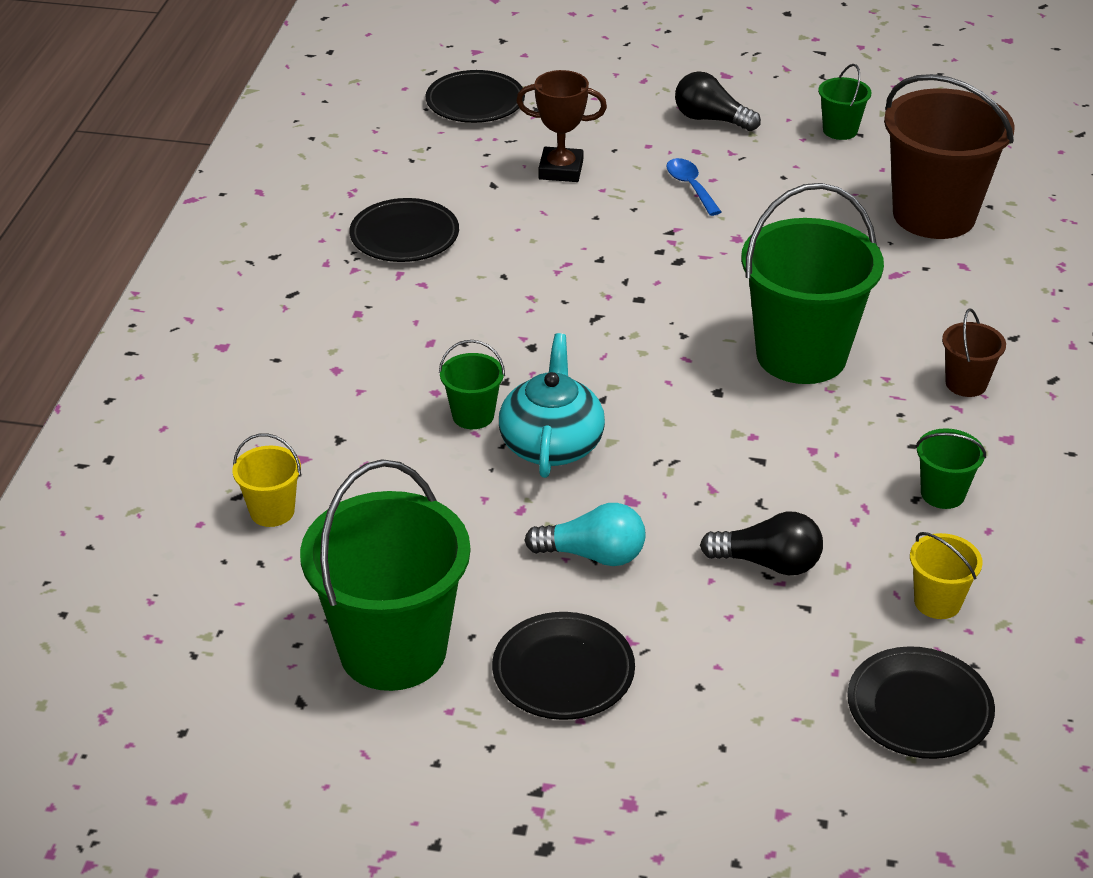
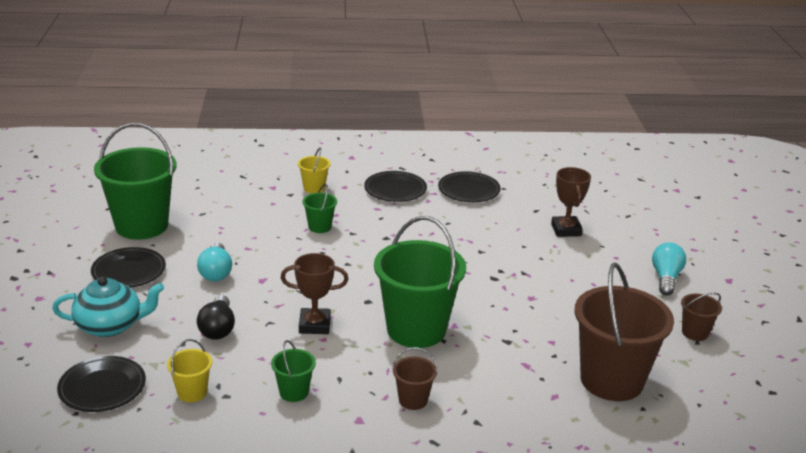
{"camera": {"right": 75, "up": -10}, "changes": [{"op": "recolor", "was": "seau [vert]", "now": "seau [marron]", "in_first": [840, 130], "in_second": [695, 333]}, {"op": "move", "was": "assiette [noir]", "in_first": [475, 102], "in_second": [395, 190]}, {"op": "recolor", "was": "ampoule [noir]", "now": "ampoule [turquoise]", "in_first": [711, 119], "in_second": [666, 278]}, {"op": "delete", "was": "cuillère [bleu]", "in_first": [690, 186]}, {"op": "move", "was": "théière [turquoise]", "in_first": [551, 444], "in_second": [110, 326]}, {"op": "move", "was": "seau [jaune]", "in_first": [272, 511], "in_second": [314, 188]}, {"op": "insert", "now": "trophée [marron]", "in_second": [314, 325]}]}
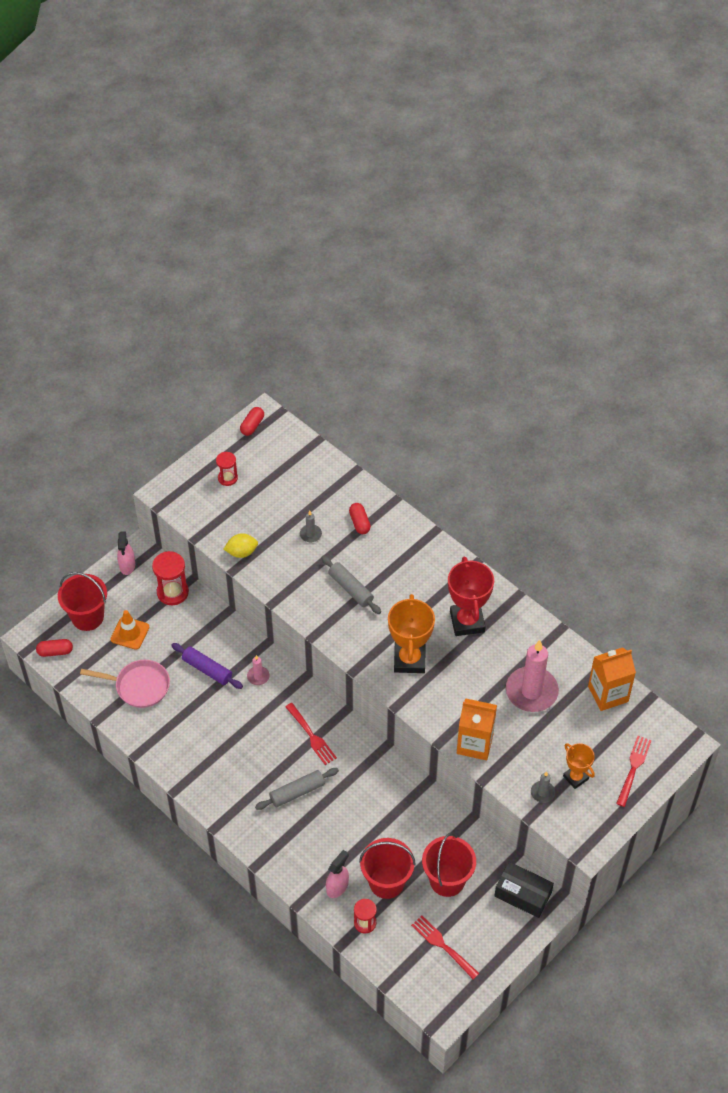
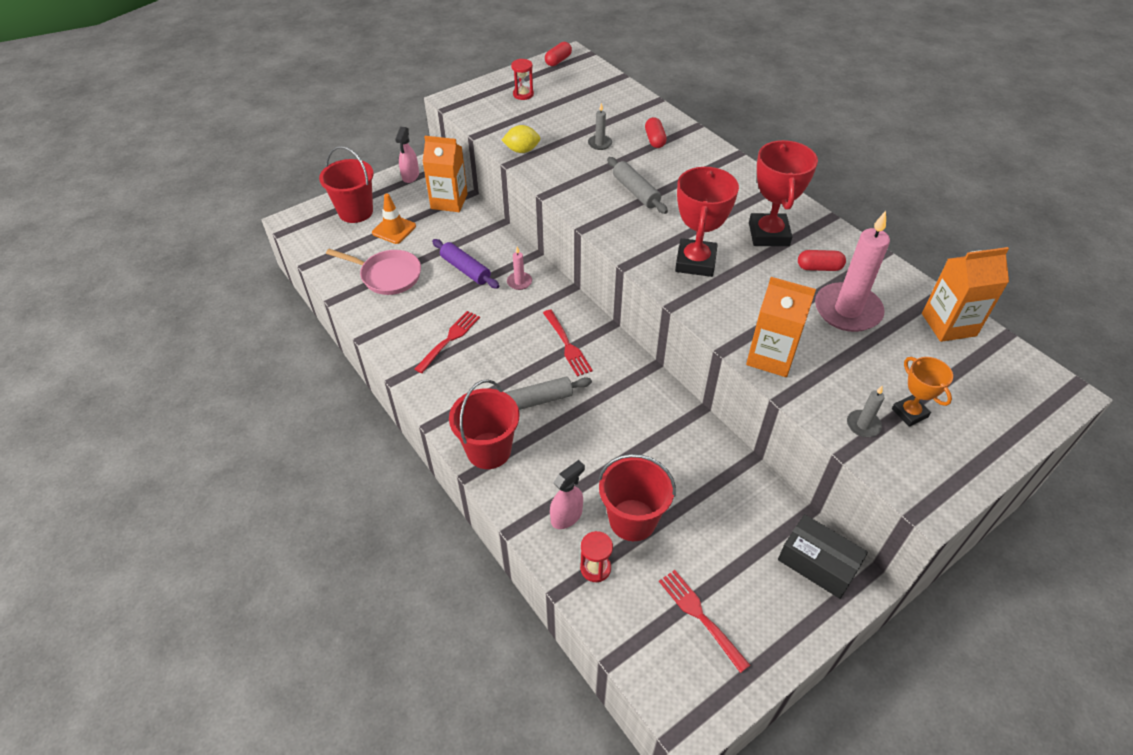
{"camera": {"right": 10, "up": -5}, "changes": [{"op": "replace", "was": "sablier [rouge]", "now": "brique de lait [orange]", "in_first": [172, 592], "in_second": [449, 201]}, {"op": "recolor", "was": "trophée [orange]", "now": "trophée [rouge]", "in_first": [409, 660], "in_second": [695, 262]}, {"op": "move", "was": "gélule [rouge]", "in_first": [55, 651], "in_second": [819, 268]}, {"op": "move", "was": "fourchette [rouge]", "in_first": [633, 769], "in_second": [449, 340]}, {"op": "move", "was": "seau [rouge]", "in_first": [447, 880], "in_second": [489, 450]}]}
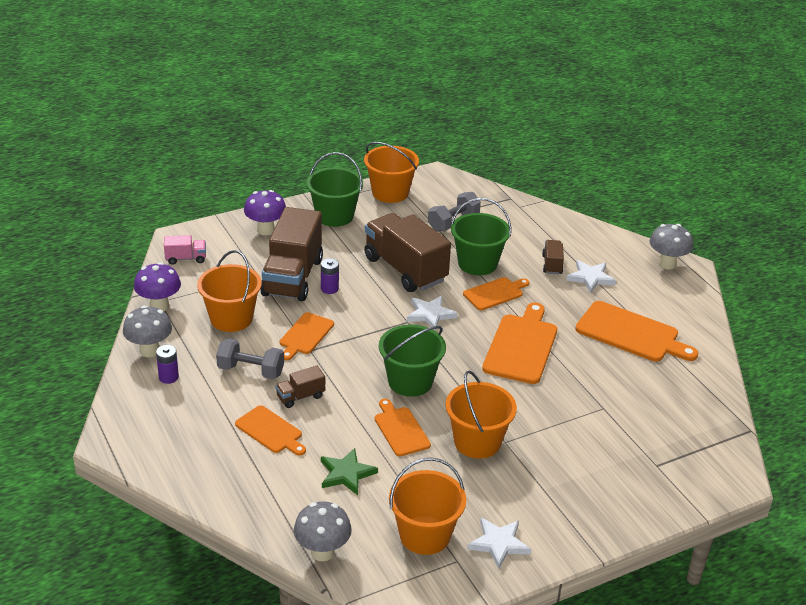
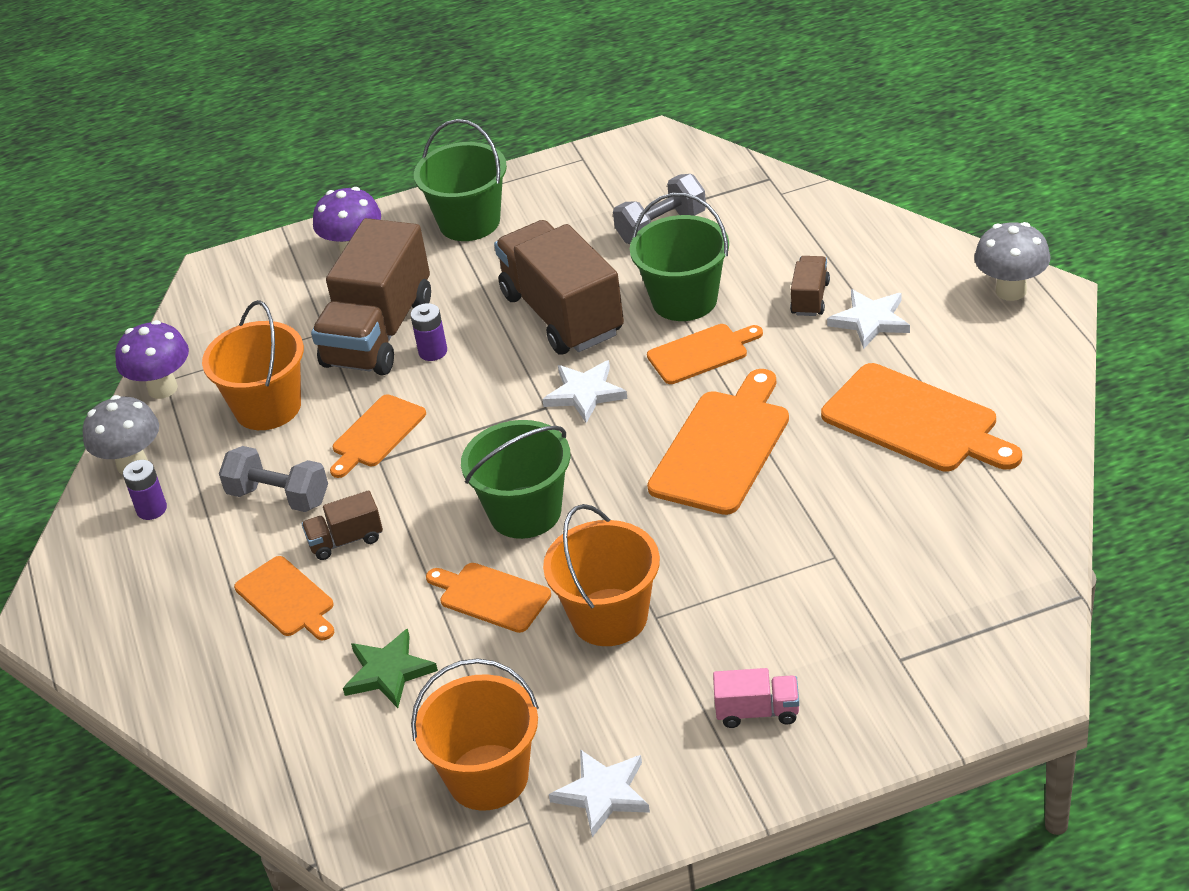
{"camera": {"right": 15, "up": 5}, "changes": [{"op": "delete", "was": "seau [orange]", "in_first": [390, 192]}, {"op": "move", "was": "camion [rose]", "in_first": [186, 258], "in_second": [757, 712]}, {"op": "rotate", "was": "planche à découper [orange]", "in_first": [401, 430], "in_second": [491, 596], "clockwise": -45}, {"op": "delete", "was": "champignon [gris]", "in_first": [322, 552]}]}
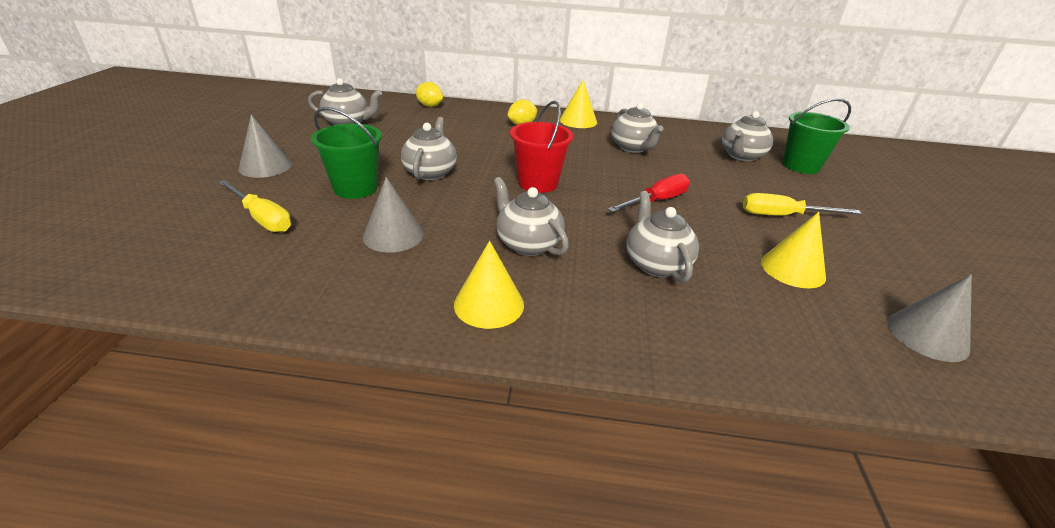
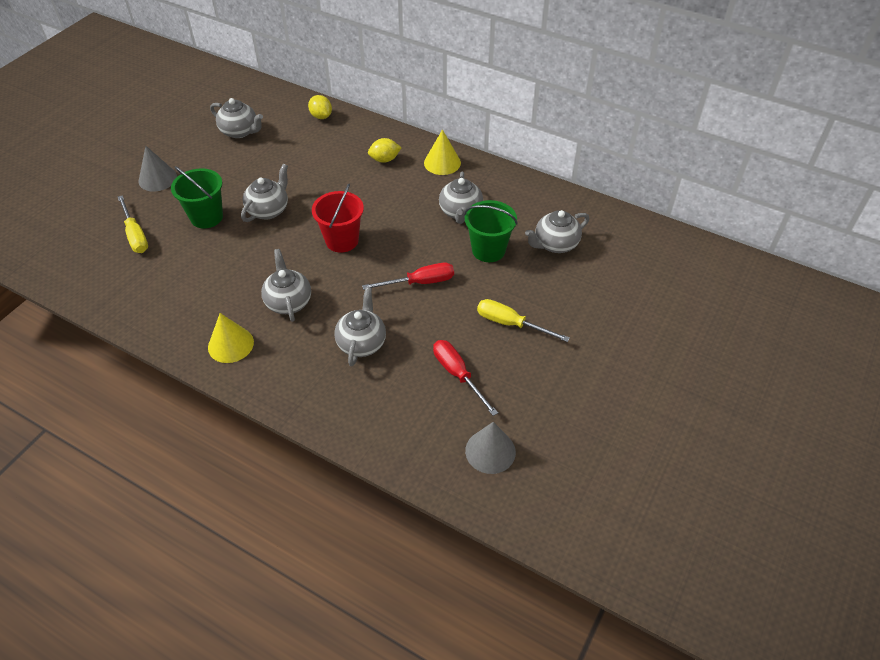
{"camera": {"right": 25, "up": 15}, "changes": [{"op": "move", "was": "seau [vert]", "in_first": [800, 166], "in_second": [488, 250]}, {"op": "delete", "was": "cône [gris]", "in_first": [393, 235]}, {"op": "replace", "was": "cône [jaune]", "now": "tournevis [rouge]", "in_first": [792, 269], "in_second": [458, 374]}]}
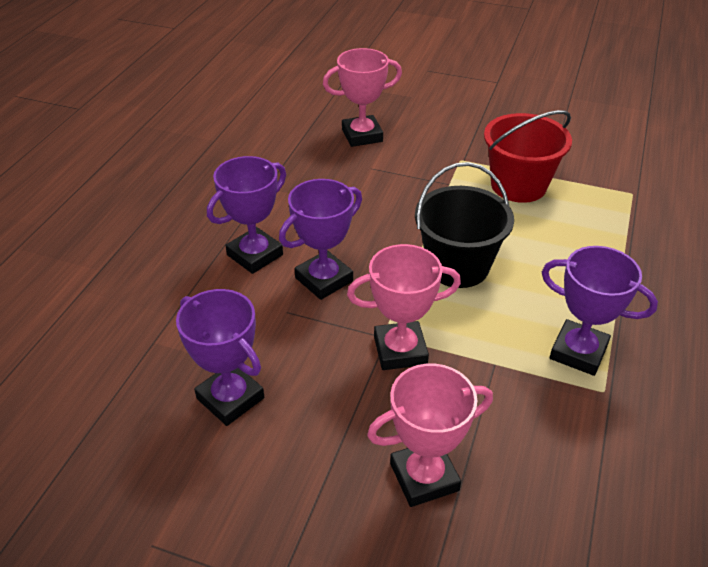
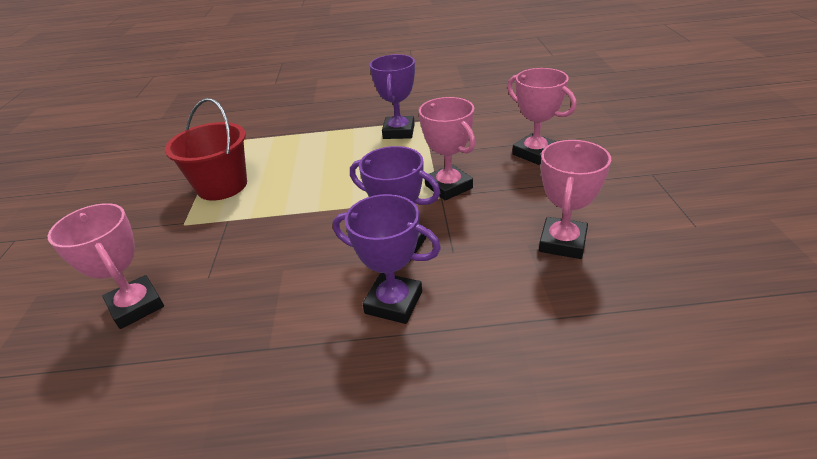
{"camera": {"right": -110, "up": -5}, "changes": [{"op": "delete", "was": "seau [noir]", "in_first": [457, 266]}, {"op": "recolor", "was": "trophée [violet]", "now": "trophée [rose]", "in_first": [230, 398], "in_second": [562, 242]}]}
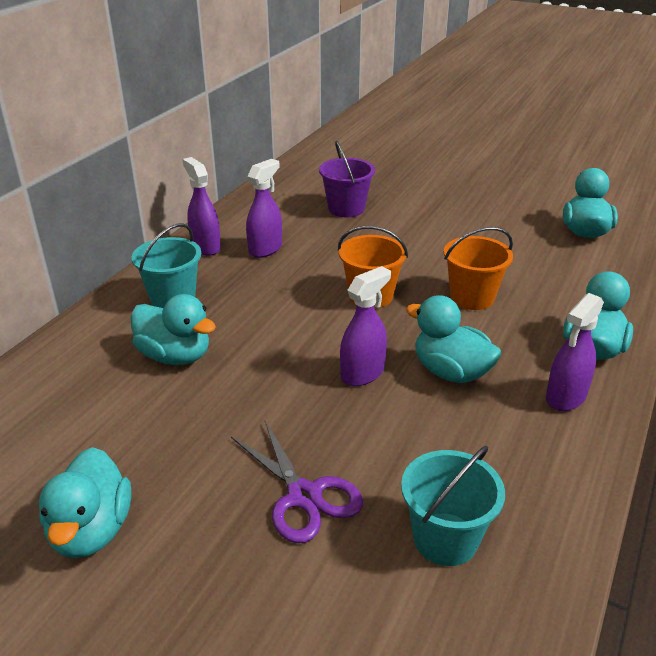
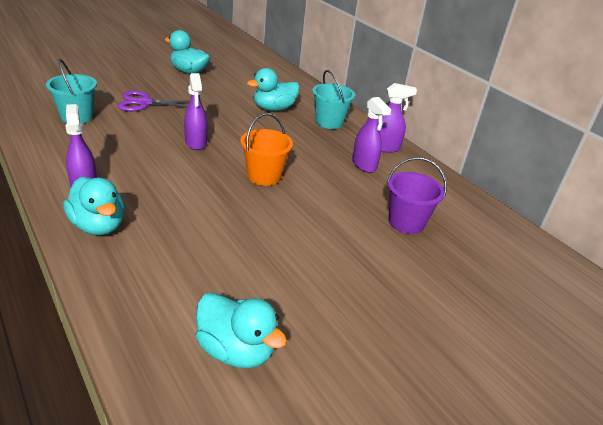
{"camera": {"right": 115, "up": 0}, "changes": [{"op": "delete", "was": "seau [orange]", "in_first": [472, 297]}, {"op": "delete", "was": "canard [turquoise]", "in_first": [451, 372]}]}
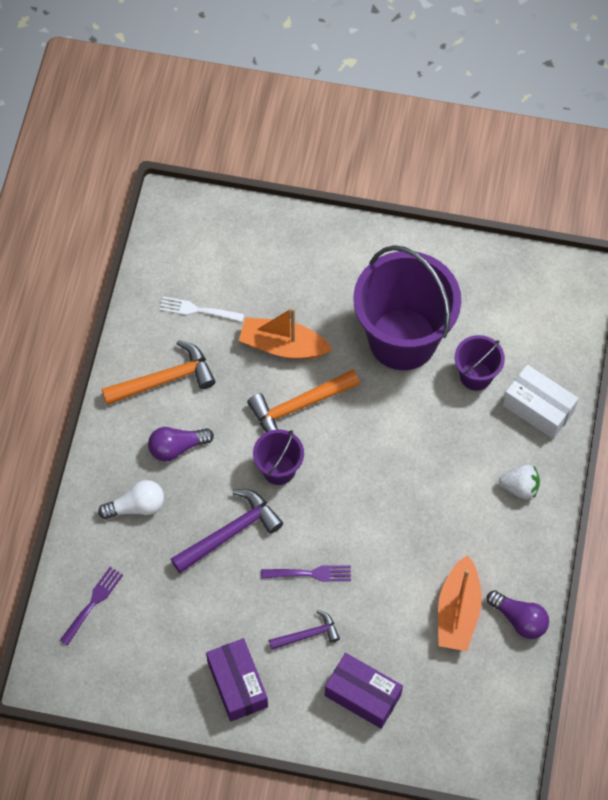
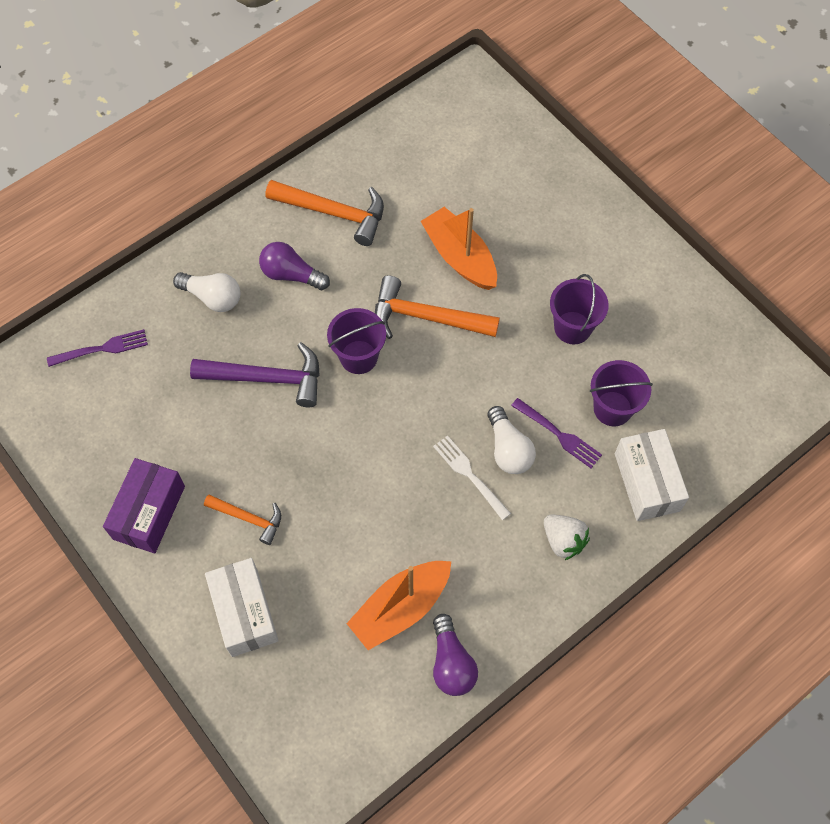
{"camera": {"right": 40, "up": 0}, "changes": [{"op": "resize", "was": "seau [violet]", "in_first": [402, 339], "in_second": [572, 327], "ratio": 0.47}, {"op": "move", "was": "fourchette [blanc]", "in_first": [198, 310], "in_second": [469, 475]}, {"op": "move", "was": "fourchette [violet]", "in_first": [310, 573], "in_second": [558, 434]}, {"op": "recolor", "was": "marteau [violet]", "now": "marteau [orange]", "in_first": [308, 634], "in_second": [249, 518]}, {"op": "recolor", "was": "boîte [violet]", "now": "boîte [blanc]", "in_first": [362, 695], "in_second": [244, 612]}, {"op": "insert", "now": "ampoule [blanc]", "in_second": [508, 449]}]}
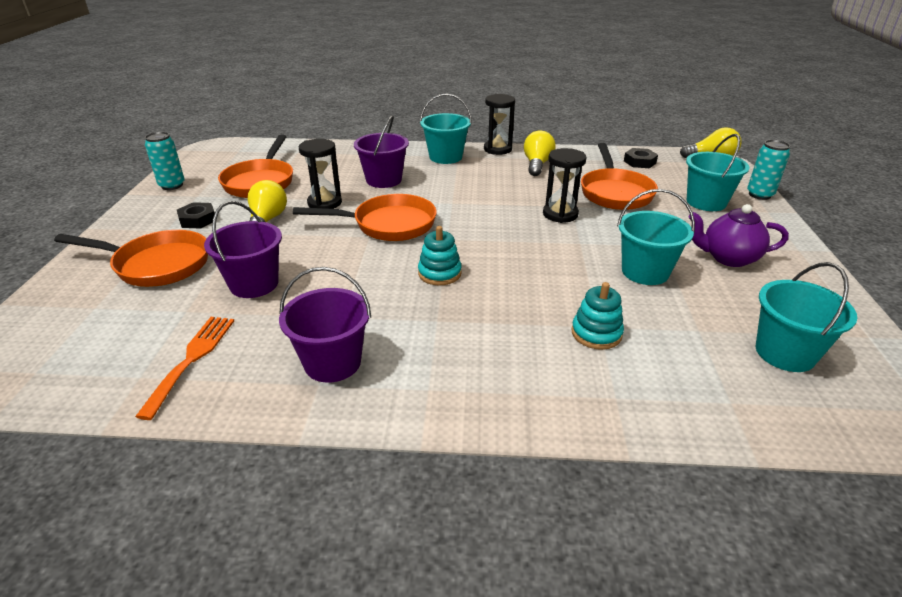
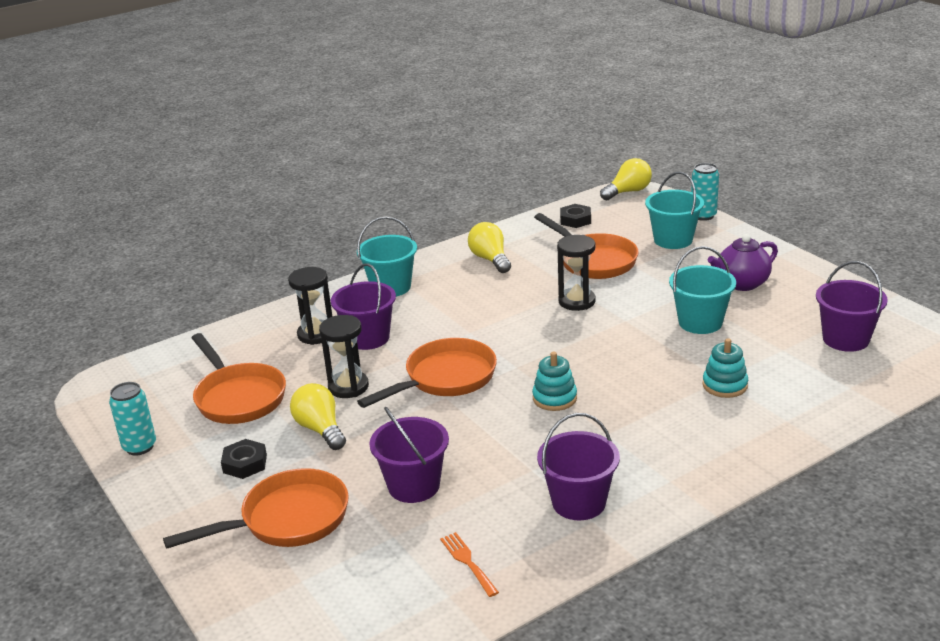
{"camera": {"right": -35, "up": -5}, "changes": [{"op": "move", "was": "sablier [noir]", "in_first": [497, 149], "in_second": [316, 334]}, {"op": "recolor", "was": "seau [turquoise]", "now": "seau [violet]", "in_first": [785, 353], "in_second": [845, 339]}, {"op": "resize", "was": "fourchette [orange]", "in_first": [191, 359], "in_second": [467, 562], "ratio": 0.66}]}
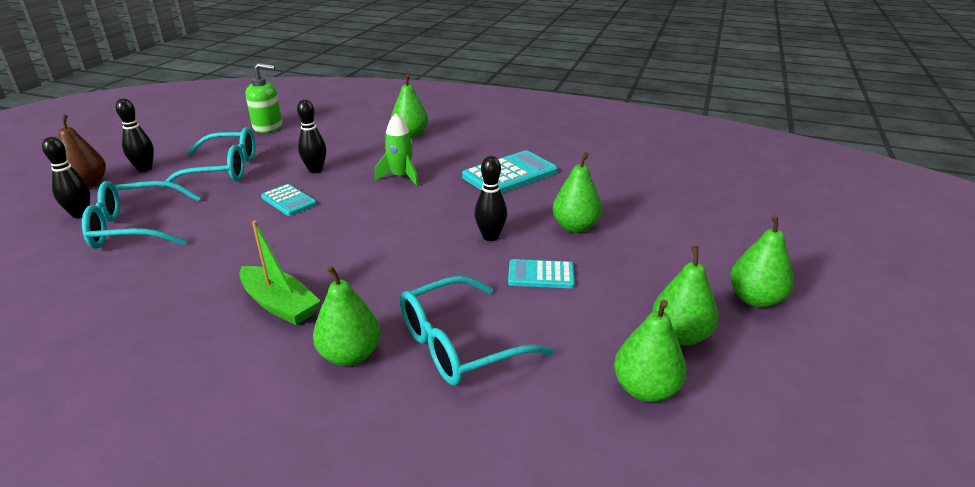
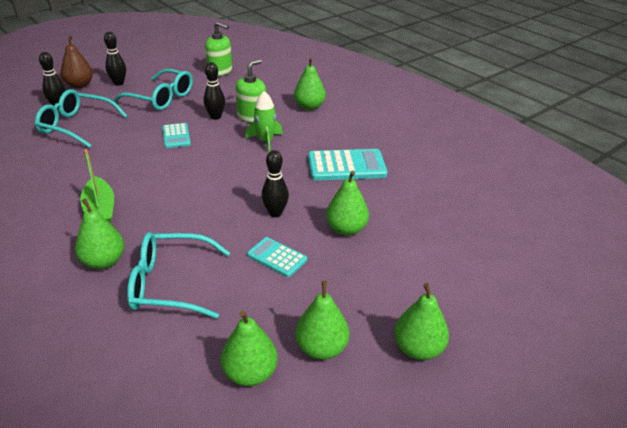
{"camera": {"right": 30, "up": 5}, "changes": [{"op": "insert", "now": "distributeur de savon [vert]", "in_second": [252, 117]}]}
